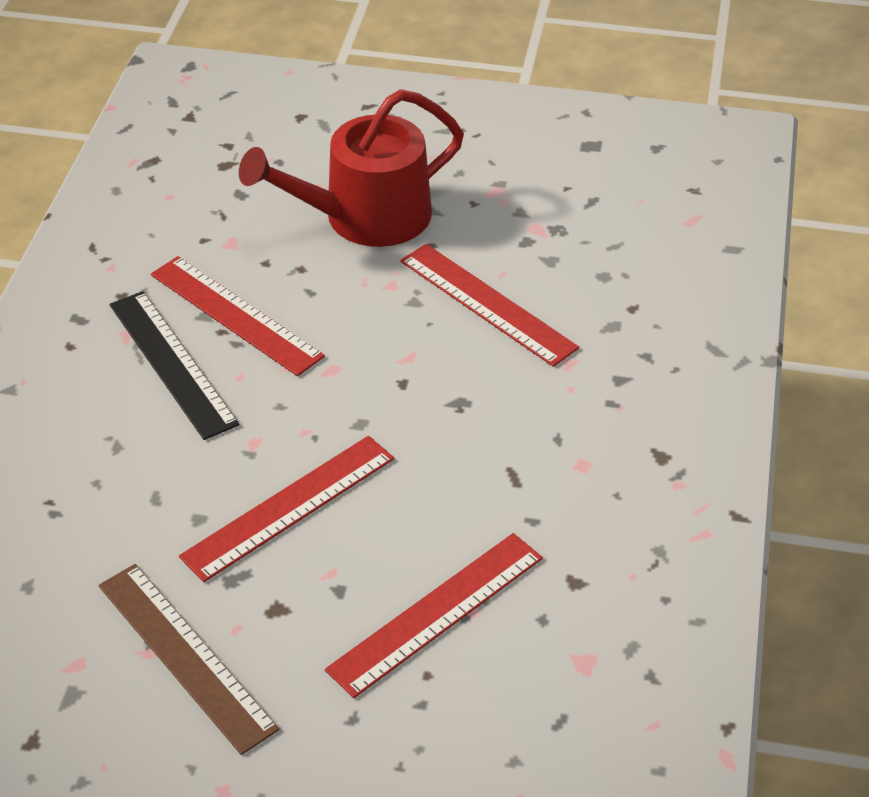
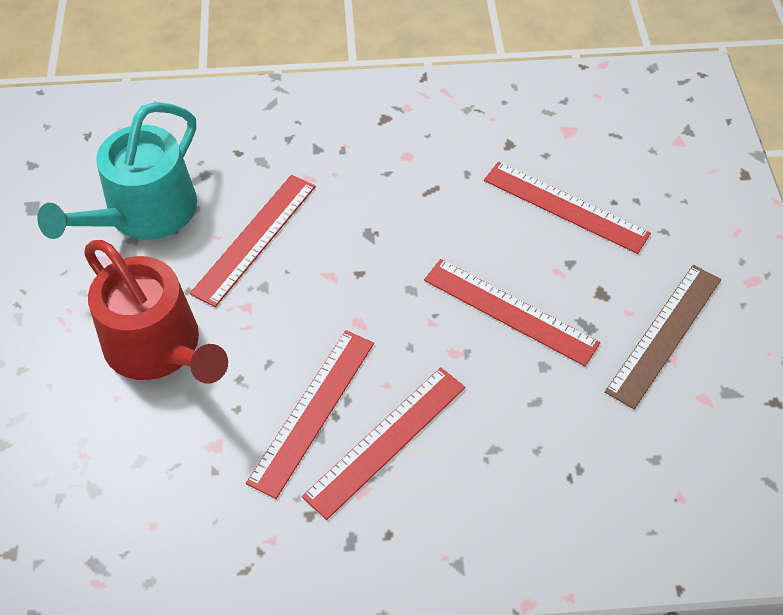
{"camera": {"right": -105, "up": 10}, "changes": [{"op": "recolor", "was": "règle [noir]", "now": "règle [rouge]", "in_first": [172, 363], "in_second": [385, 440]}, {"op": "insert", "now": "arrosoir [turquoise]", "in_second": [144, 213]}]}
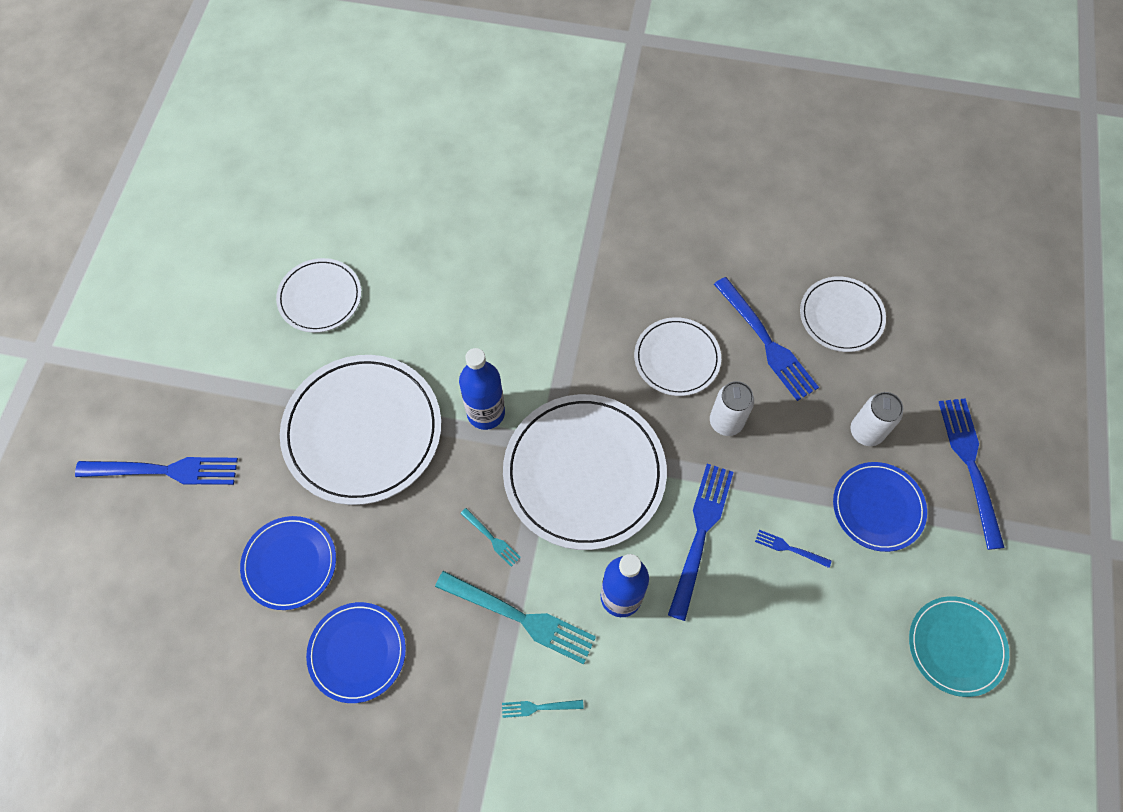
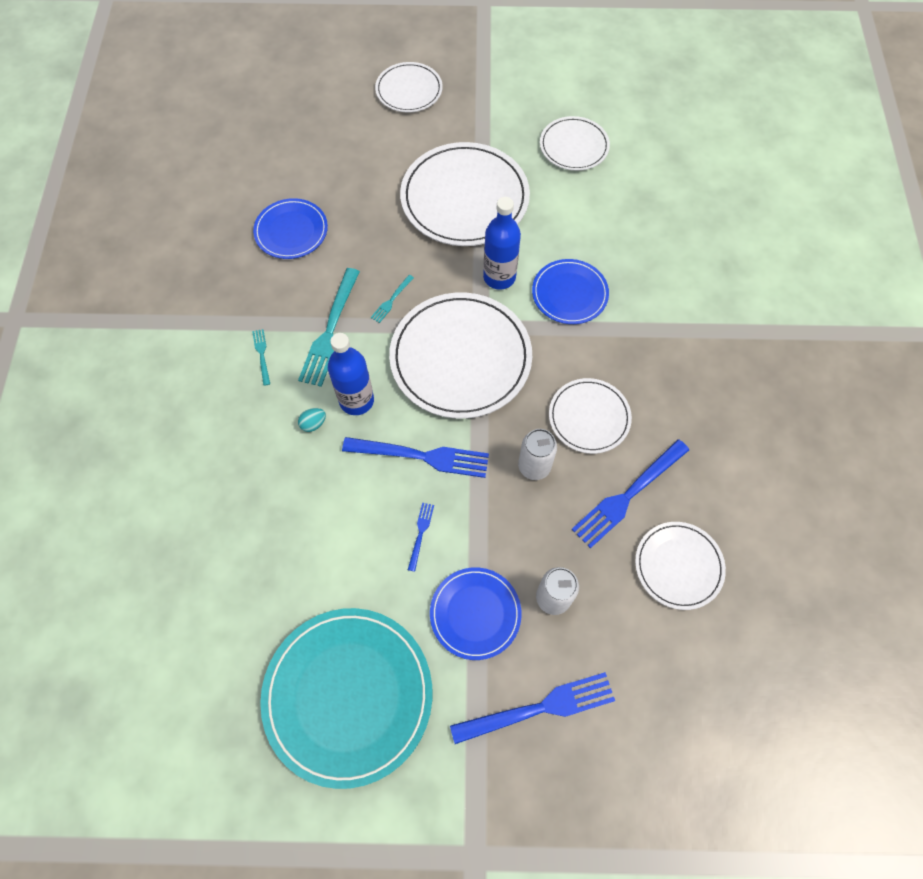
{"camera": {"right": 80, "up": 0}, "changes": [{"op": "replace", "was": "fourchette [bleu]", "now": "assiette [blanc]", "in_first": [165, 470], "in_second": [409, 90]}, {"op": "move", "was": "assiette [bleu]", "in_first": [289, 563], "in_second": [569, 293]}, {"op": "resize", "was": "assiette [turquoise]", "in_first": [956, 646], "in_second": [348, 695], "ratio": 1.78}, {"op": "insert", "now": "œuf [turquoise]", "in_second": [313, 424]}]}
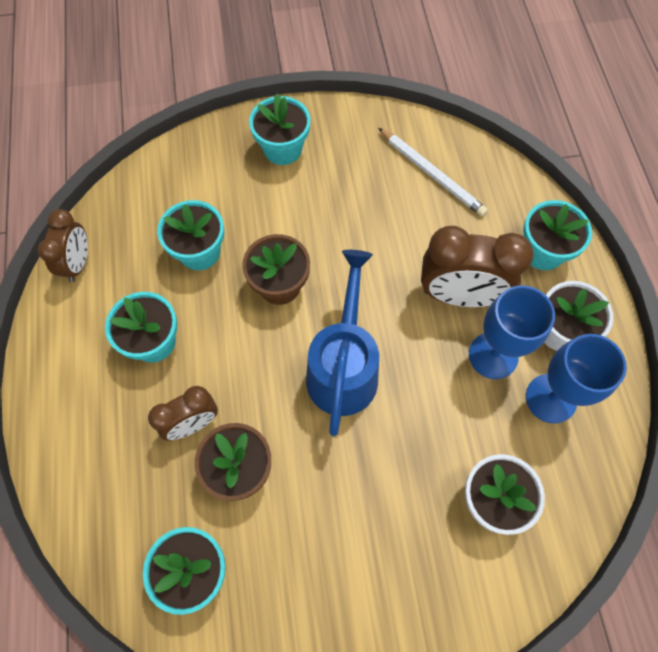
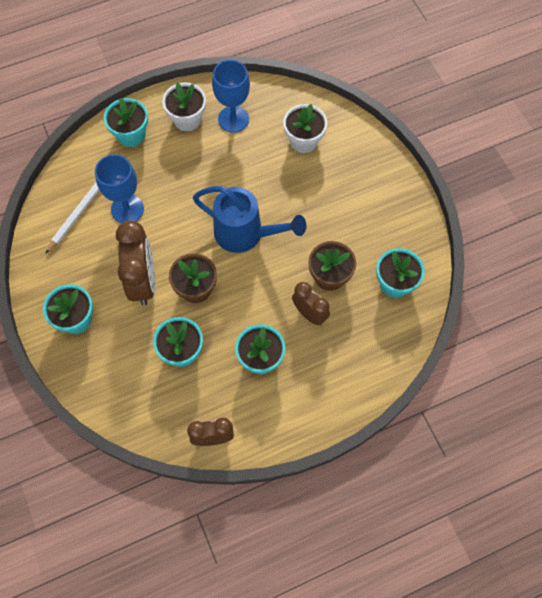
{"camera": {"right": -105, "up": 0}, "changes": [{"op": "move", "was": "réveil [marron]", "in_first": [460, 295], "in_second": [143, 281]}, {"op": "rotate", "was": "arrosoir [bleu]", "in_first": [344, 368], "in_second": [245, 234], "clockwise": -150}, {"op": "move", "was": "verre à pied [bleu]", "in_first": [493, 355], "in_second": [127, 209]}]}
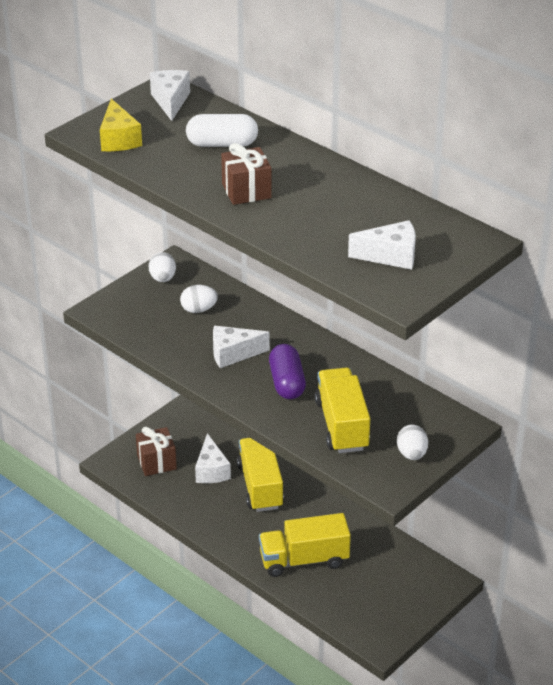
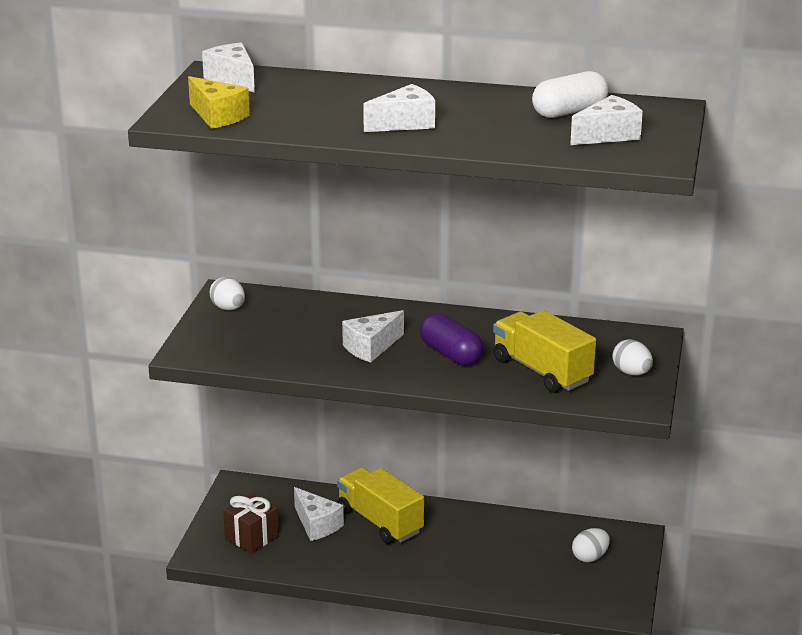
{"camera": {"right": -30, "up": -10}, "changes": [{"op": "move", "was": "gélule [blanc]", "in_first": [222, 144], "in_second": [569, 112]}, {"op": "replace", "was": "cadeau [marron]", "now": "fromage [blanc]", "in_first": [246, 191], "in_second": [405, 123]}, {"op": "move", "was": "œuf [blanc]", "in_first": [199, 310], "in_second": [590, 557]}, {"op": "delete", "was": "camion [jaune]", "in_first": [304, 560]}]}
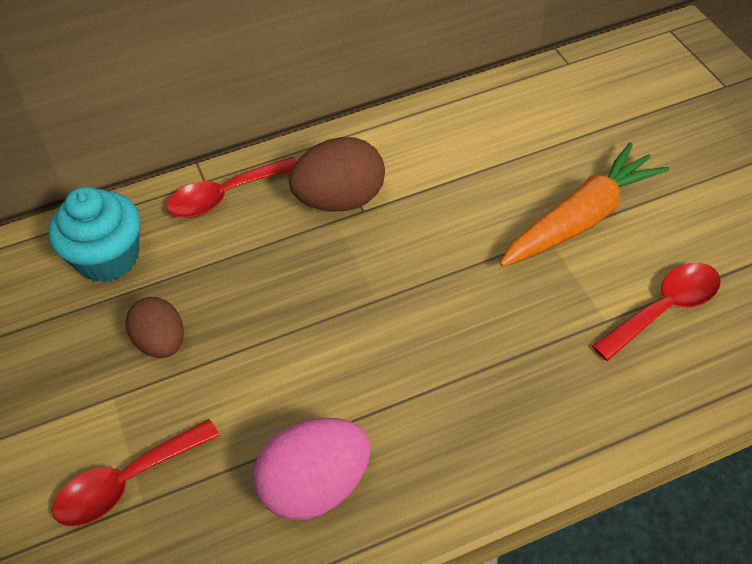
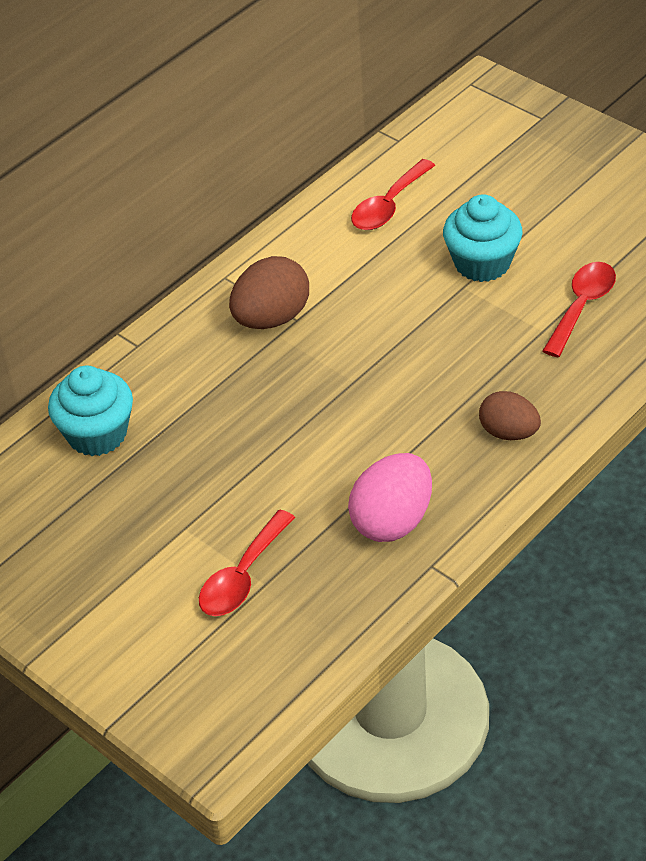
{"camera": {"right": -25, "up": -5}, "changes": [{"op": "replace", "was": "carotte [orange]", "now": "muffin [turquoise]", "in_first": [582, 218], "in_second": [482, 263]}, {"op": "move", "was": "cuillère [rouge]", "in_first": [225, 196], "in_second": [388, 205]}, {"op": "move", "was": "œuf [marron]", "in_first": [161, 343], "in_second": [509, 432]}]}
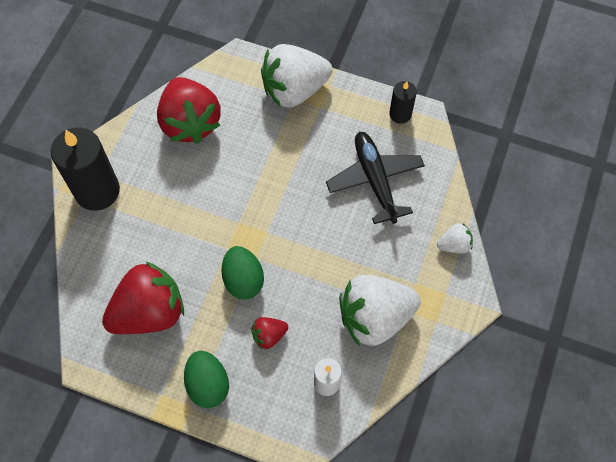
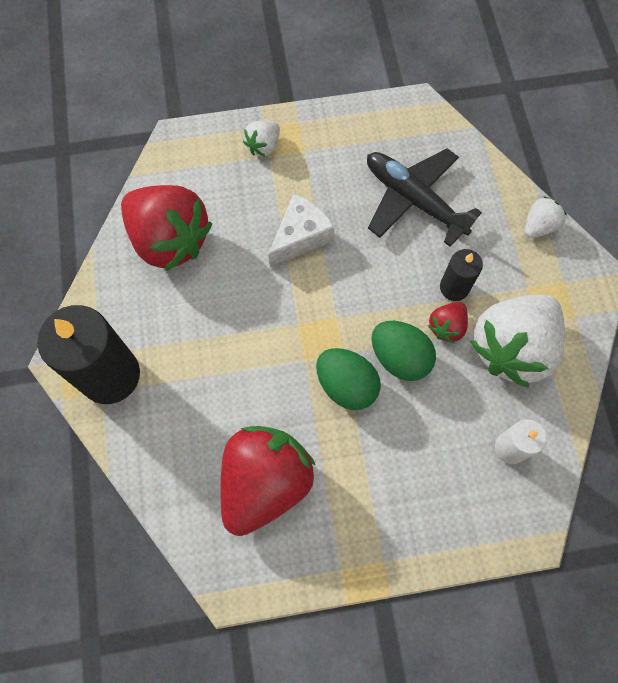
{"camera": {"right": -30, "up": 5}, "changes": [{"op": "resize", "was": "fraise [blanc]", "in_first": [294, 90], "in_second": [263, 146], "ratio": 0.46}, {"op": "move", "was": "bougie [noir]", "in_first": [400, 114], "in_second": [454, 287]}, {"op": "move", "was": "fraise [rouge]", "in_first": [269, 335], "in_second": [447, 327]}, {"op": "move", "was": "œuf [vert]", "in_first": [208, 384], "in_second": [400, 358]}, {"op": "insert", "now": "fromage [blanc]", "in_second": [300, 237]}]}
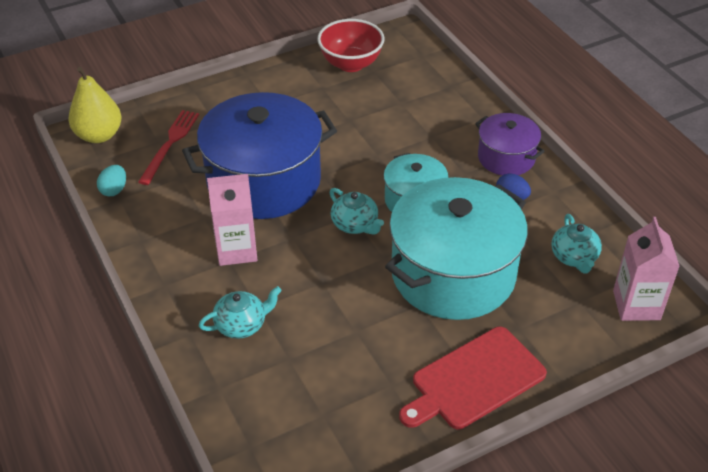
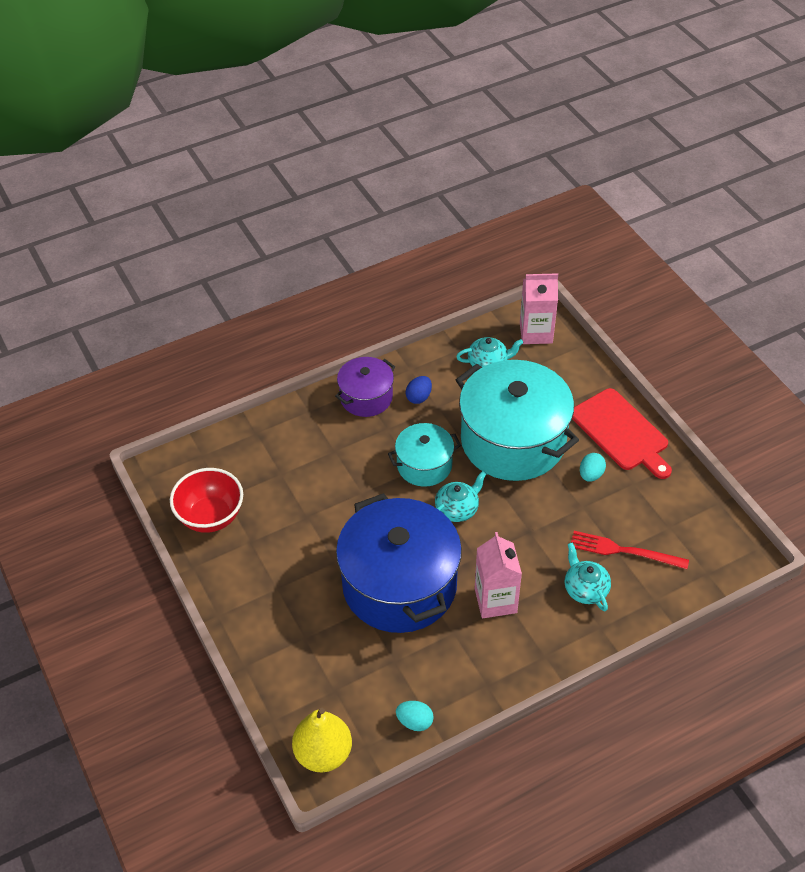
{"camera": {"right": -90, "up": 5}, "changes": [{"op": "move", "was": "fourchette [rouge]", "in_first": [170, 144], "in_second": [624, 551]}, {"op": "insert", "now": "œuf [turquoise]", "in_second": [591, 475]}]}
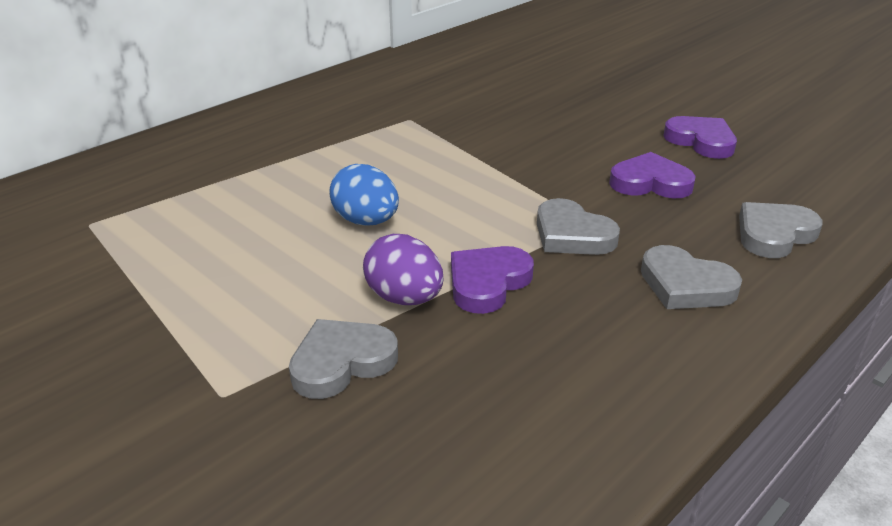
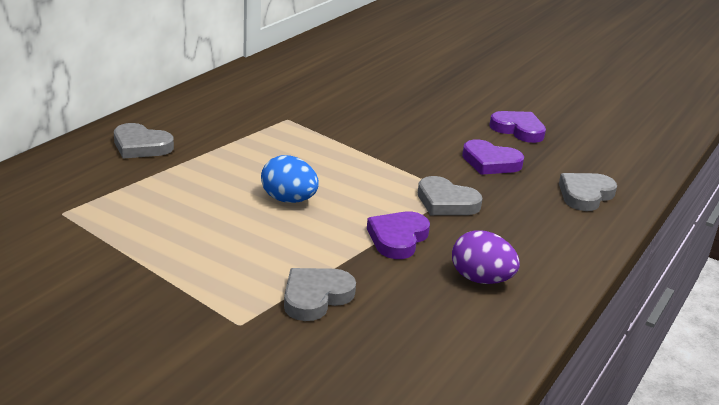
{"camera": {"right": -15, "up": -5}, "changes": [{"op": "rotate", "was": "cœur [violet]", "in_first": [650, 183], "in_second": [490, 162], "clockwise": -150}, {"op": "move", "was": "œuf [violet]", "in_first": [404, 298], "in_second": [481, 279]}, {"op": "move", "was": "cœur [gris]", "in_first": [685, 285], "in_second": [141, 146]}]}
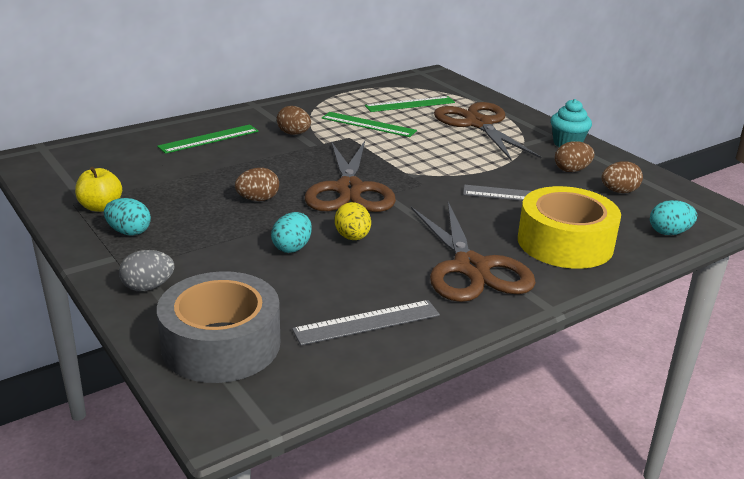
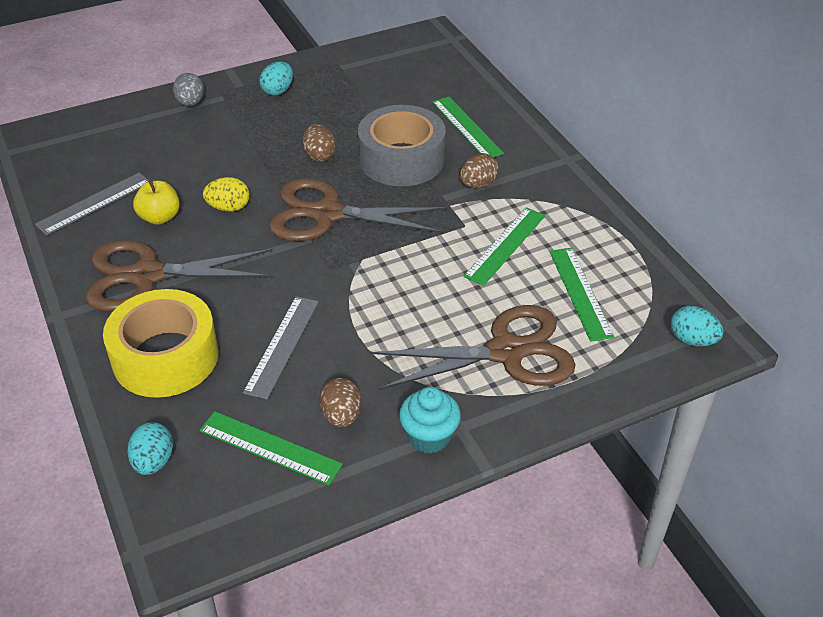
{"camera": {"right": 100, "up": 15}, "changes": [{"op": "replace", "was": "œuf [marron]", "now": "règle [vert]", "in_first": [619, 191], "in_second": [270, 448]}, {"op": "move", "was": "pomme [jaune]", "in_first": [100, 207], "in_second": [160, 217]}, {"op": "move", "was": "œuf [turquoise]", "in_first": [292, 247], "in_second": [692, 340]}, {"op": "move", "was": "ruban adhésif [gris]", "in_first": [221, 344], "in_second": [401, 159]}, {"op": "rotate", "was": "règle [gris]", "in_first": [367, 322], "in_second": [94, 203], "clockwise": 60}]}
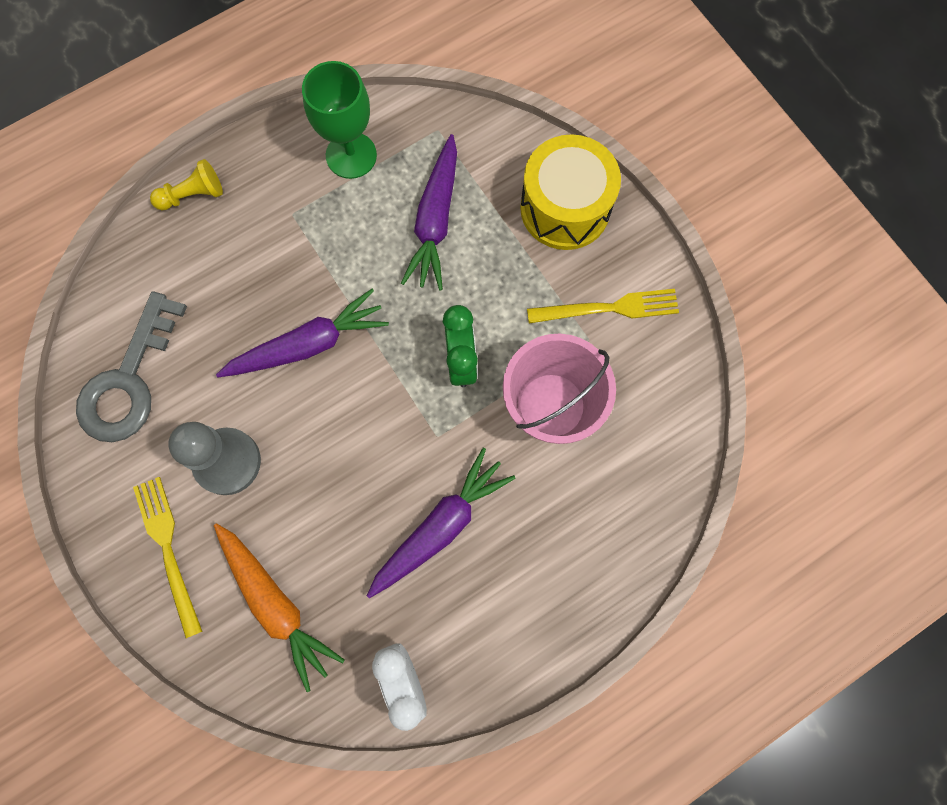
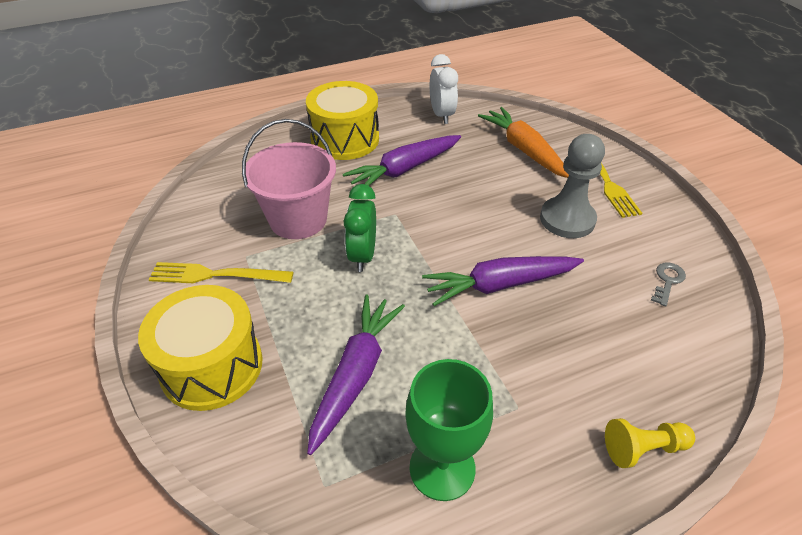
{"camera": {"right": -170, "up": -30}, "changes": [{"op": "resize", "was": "clé [gris]", "in_first": [129, 380], "in_second": [667, 281], "ratio": 0.41}, {"op": "insert", "now": "tambour [jaune]", "in_second": [345, 139]}]}
